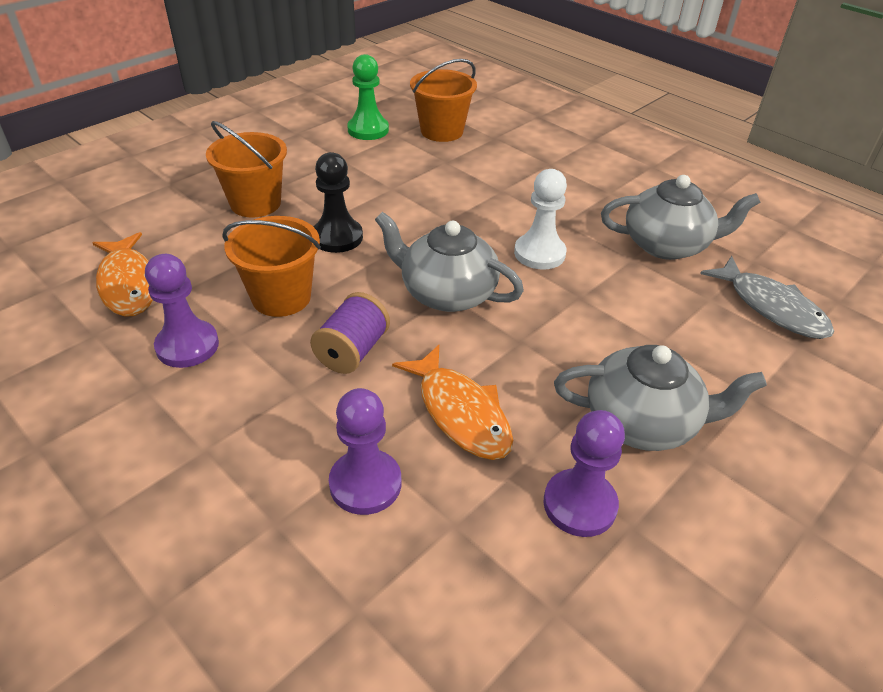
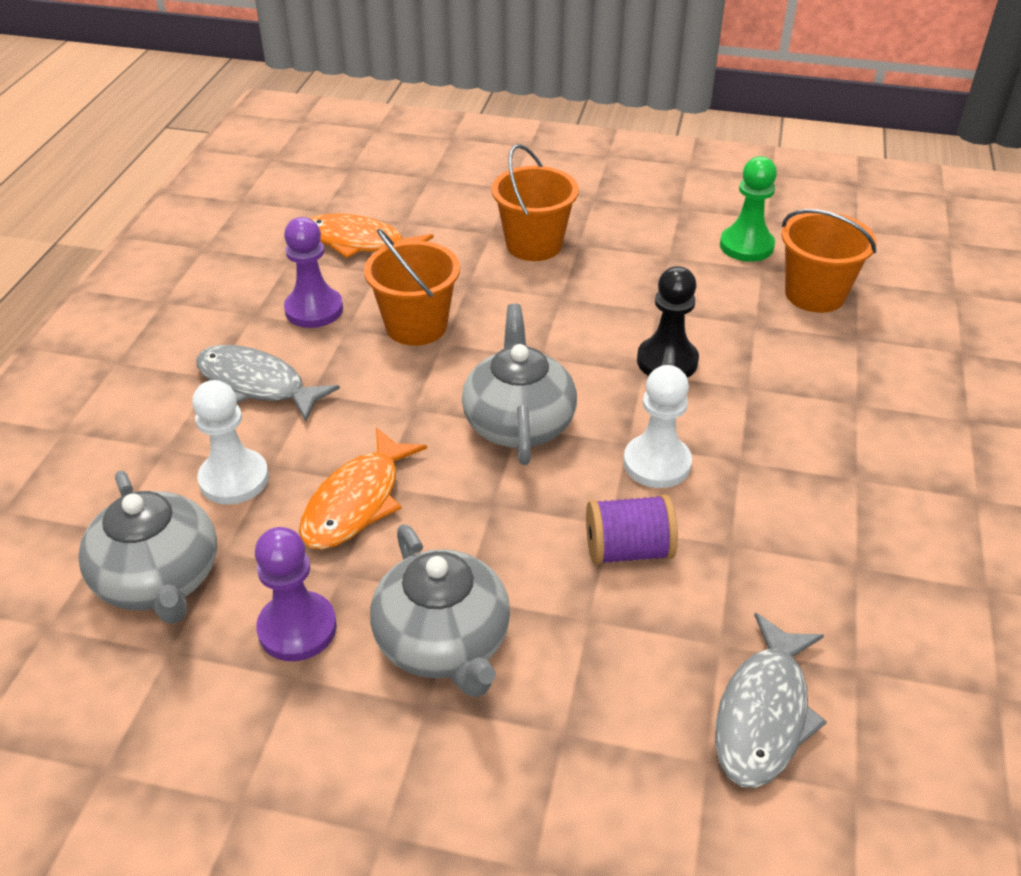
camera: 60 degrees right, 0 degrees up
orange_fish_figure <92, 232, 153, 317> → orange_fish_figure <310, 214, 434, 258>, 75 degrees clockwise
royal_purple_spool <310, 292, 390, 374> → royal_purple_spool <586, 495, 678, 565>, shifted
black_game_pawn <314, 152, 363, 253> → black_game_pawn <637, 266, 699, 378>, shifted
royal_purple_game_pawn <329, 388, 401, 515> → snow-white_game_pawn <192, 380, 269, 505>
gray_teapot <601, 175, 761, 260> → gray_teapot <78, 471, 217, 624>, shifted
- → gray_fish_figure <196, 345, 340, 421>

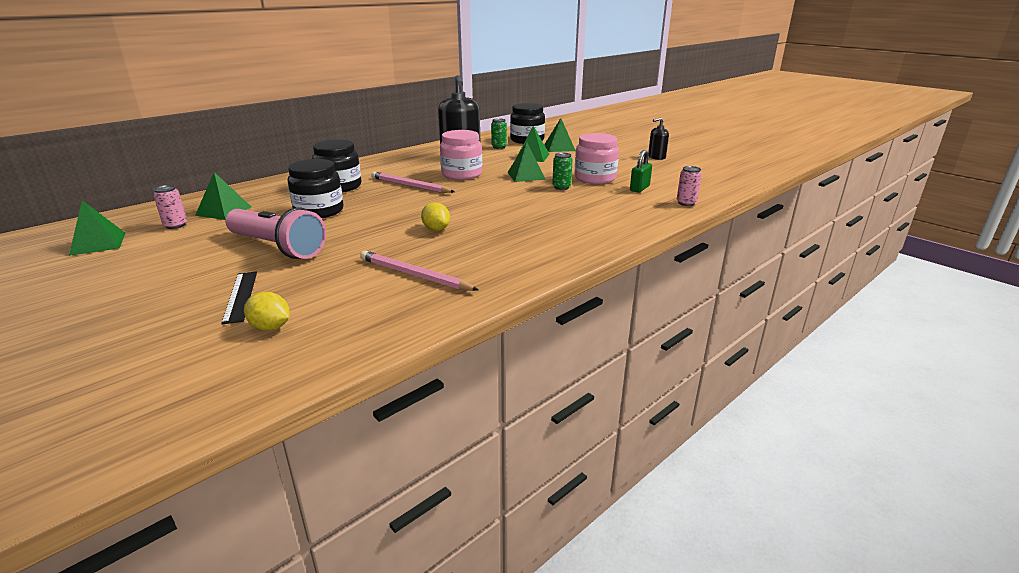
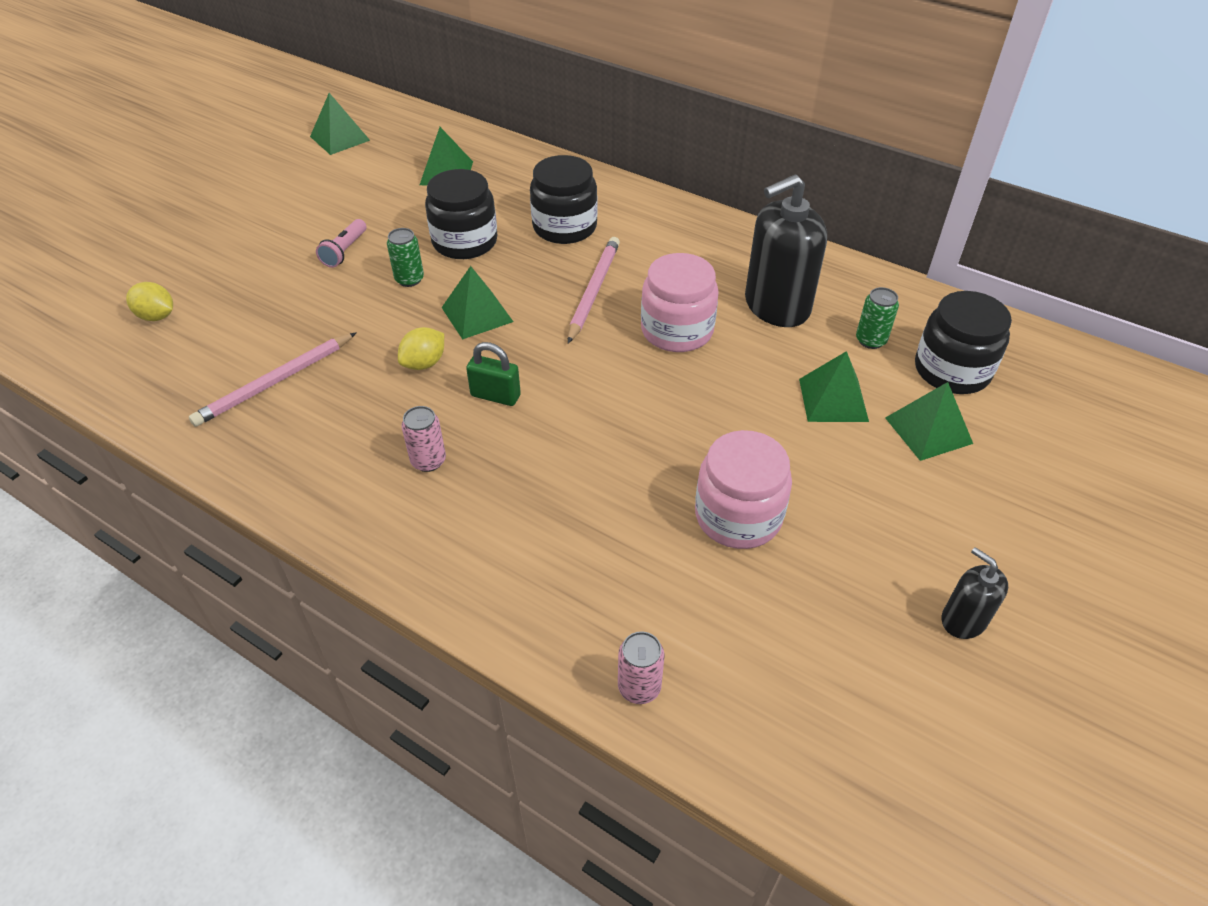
camera: 75 degrees right, 20 degrees up
rose-pink_can <153, 185, 187, 229> → rose-pink_can <401, 406, 446, 472>, shifted
black_straightedge <221, 272, 257, 324> → -
rose-pink_torch <225, 207, 326, 259> → rose-pink_torch <316, 219, 366, 268>, x0.47
golden_lemon <244, 292, 290, 331> → golden_lemon <126, 282, 173, 321>, 75 degrees counterclockwise
rose-pink_pencil <360, 250, 479, 291> → rose-pink_pencil <189, 332, 357, 427>, 150 degrees counterclockwise
green_pyramid_shape <507, 142, 546, 182> → green_pyramid_shape <442, 266, 513, 340>, shifted
green_can <552, 153, 573, 190> → green_can <387, 228, 424, 287>, shifted
green_small_lock <630, 150, 652, 193> → green_small_lock <466, 342, 521, 406>, shifted

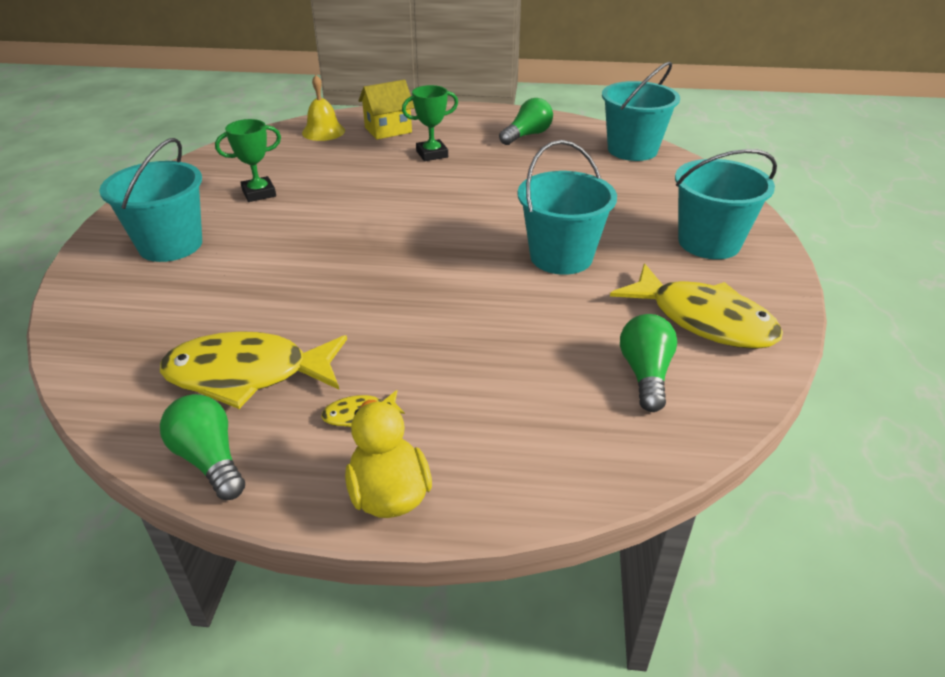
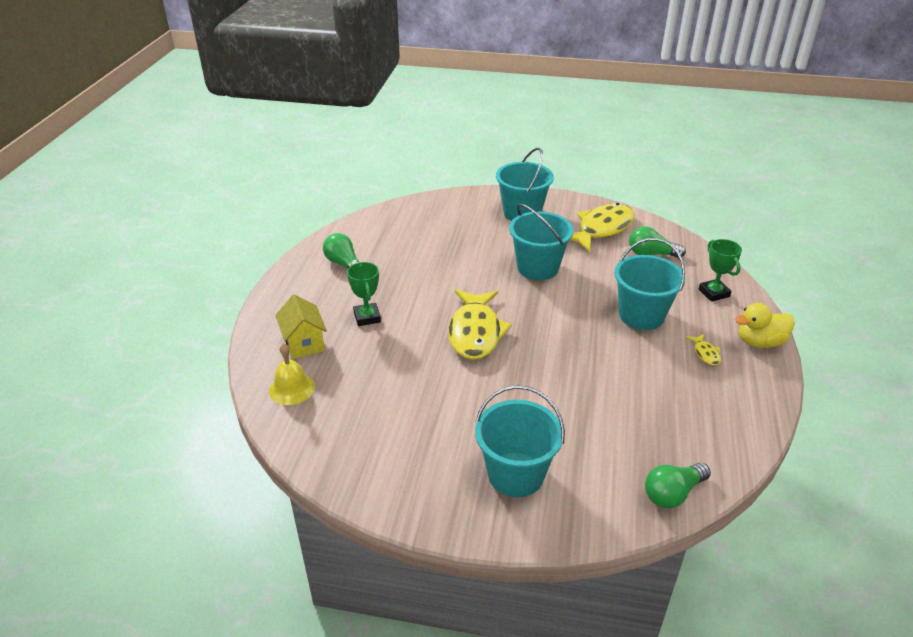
camera: 85 degrees left, 0 degrees up
golden_fish_figure <160, 331, 347, 409> → golden_fish_figure <448, 290, 512, 360>, shifted
green_bulb <160, 394, 245, 500> → green_bulb <645, 463, 711, 508>, shifted
green_award_cup <215, 119, 281, 202> → green_award_cup <699, 239, 742, 302>, shifted
aqua_pail <602, 61, 680, 161> → aqua_pail <614, 238, 685, 330>, shifted

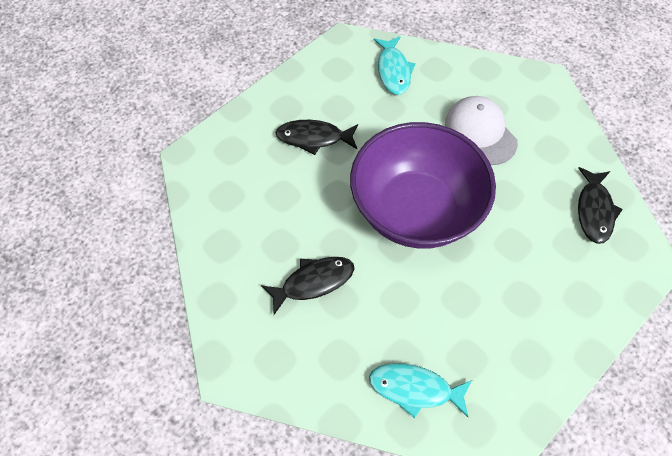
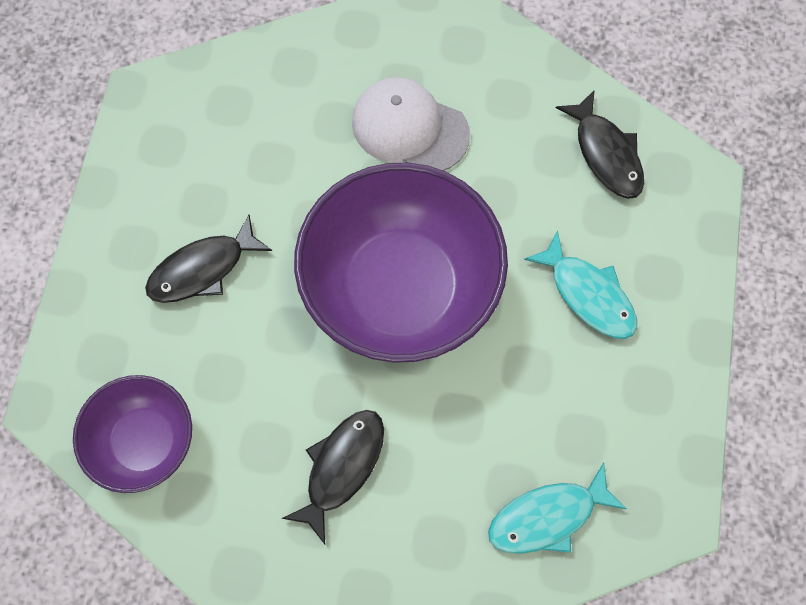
camera: 35 degrees left, 10 degrees up
aqua_fish_figure <374, 36, 416, 95> → aqua_fish_figure <524, 230, 637, 339>, shifted
- → royal_purple_deep_dish <73, 375, 192, 493>

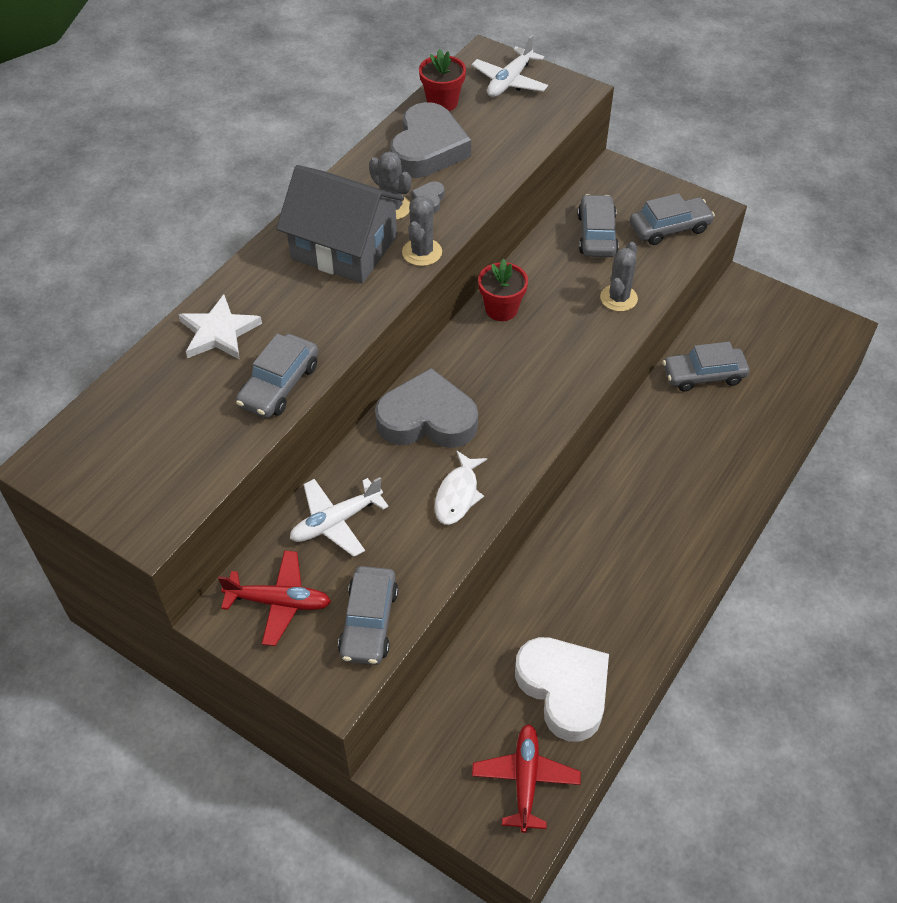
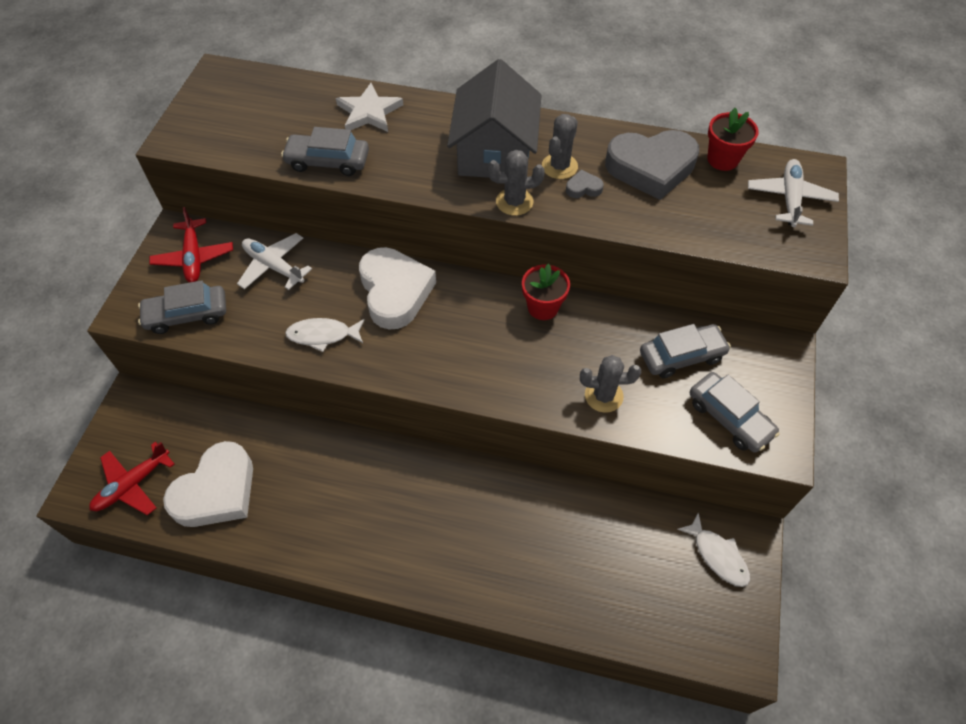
camera: 70 degrees right, 5 degrees up
gray_heart <375, 368, 478, 448> → snow-white_heart <359, 247, 436, 330>
snow-white_plane <471, 35, 548, 97> → snow-white_plane <748, 159, 839, 227>, 90 degrees clockwise
red_plane <472, 724, 581, 833> → red_plane <89, 442, 175, 515>, 150 degrees clockwise
gray_car <663, 342, 749, 392> → -
- → snow-white_fish_figure <677, 512, 750, 587>

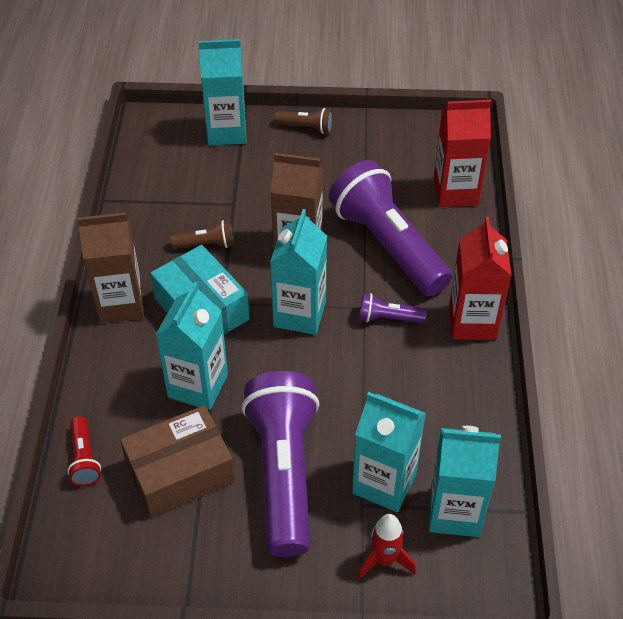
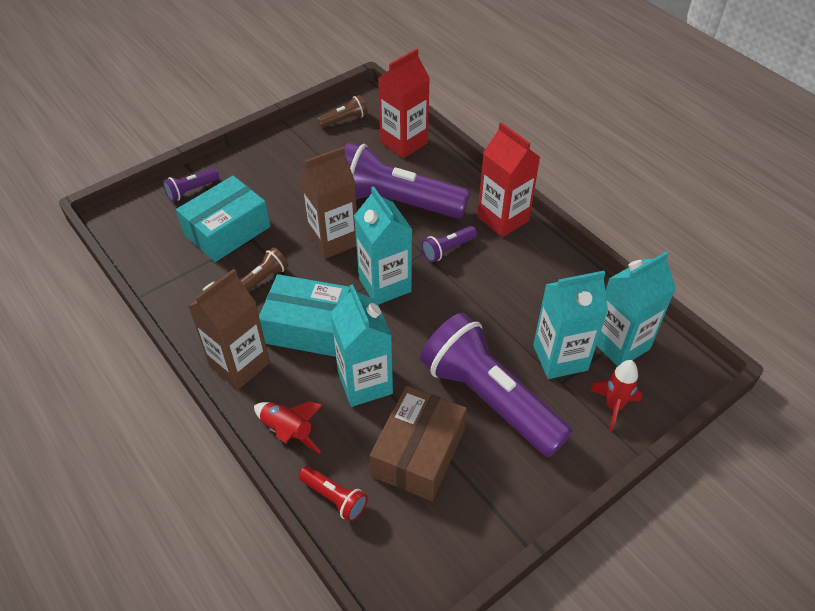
camera: 40 degrees left, 0 degrees up
aqua_milk_carton <199, 39, 247, 146> → royal_purple_torch <163, 168, 219, 202>
russet_torch <275, 108, 333, 134> → russet_torch <317, 95, 368, 128>, shifted
- → aqua_package <176, 176, 270, 262>
- → red_toy_rocket <254, 401, 322, 453>

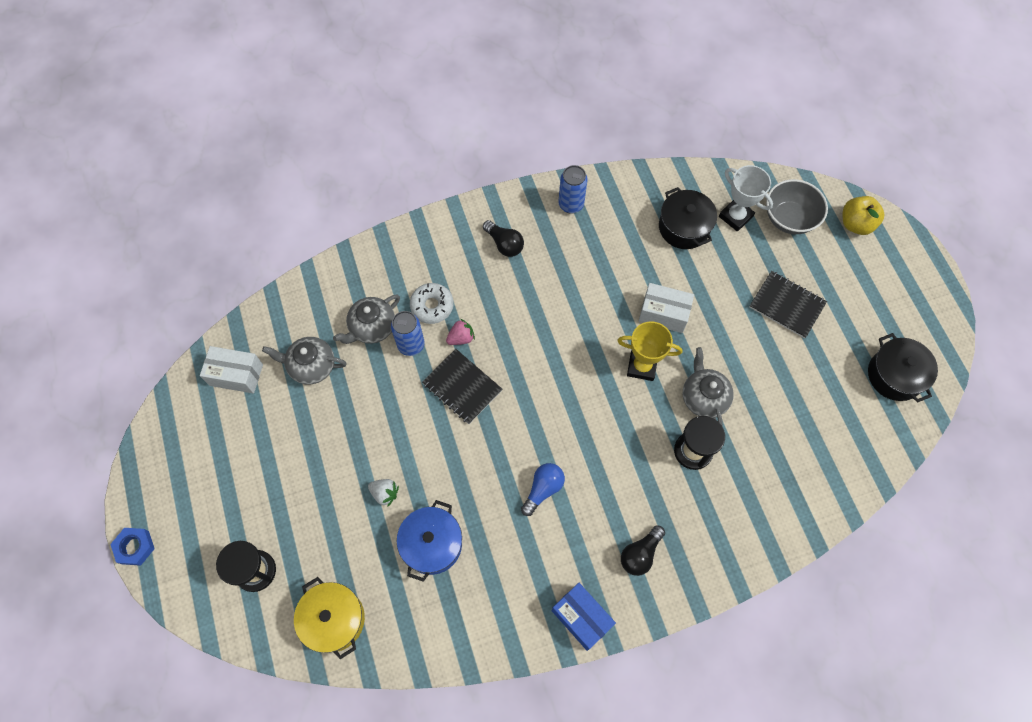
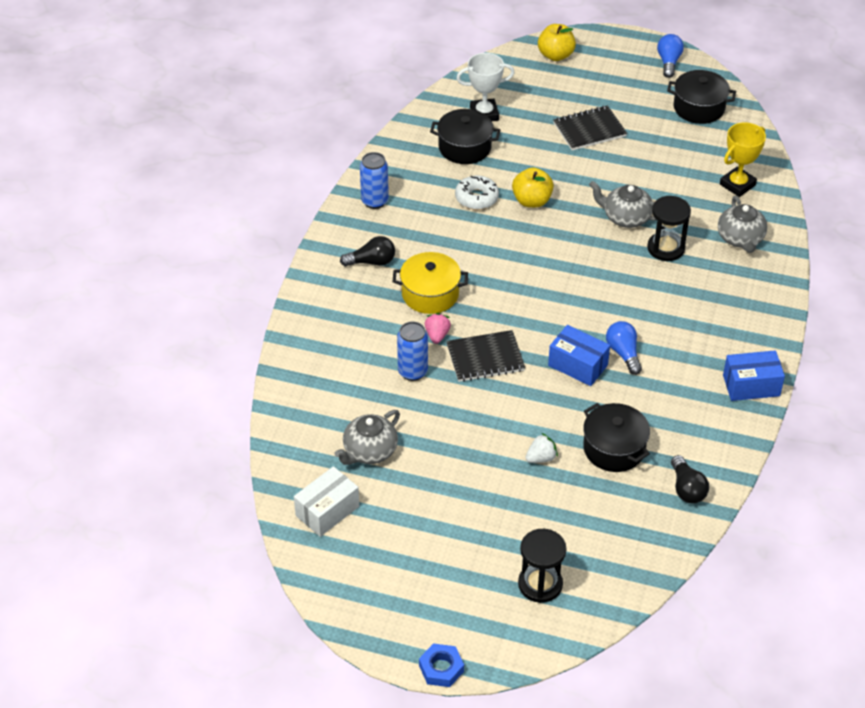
camera: 55 degrees left, 20 degrees down
golden_pot <294, 577, 365, 659> → golden_pot <392, 252, 468, 314>, shifted
gray_teapot <333, 294, 400, 344> → gray_teapot <718, 196, 767, 253>, shifted
cobalt_pot <397, 500, 462, 582> → black_pot <583, 403, 650, 472>
snow-white_doughnut <410, 283, 454, 324> → snow-white_doughnut <455, 175, 499, 210>, shifted
golden_award_cup <617, 321, 682, 381> → golden_award_cup <720, 122, 766, 197>, shifted
black_bulb <621, 525, 665, 576> → black_bulb <671, 455, 709, 504>, shifted
snow-white_package <639, 283, 694, 333> → golden_toy_apple <512, 167, 554, 208>
gray_deep_dish <766, 179, 828, 234> → -
- → cobalt_package <548, 325, 610, 386>
- → cobalt_bulb <657, 34, 684, 78>

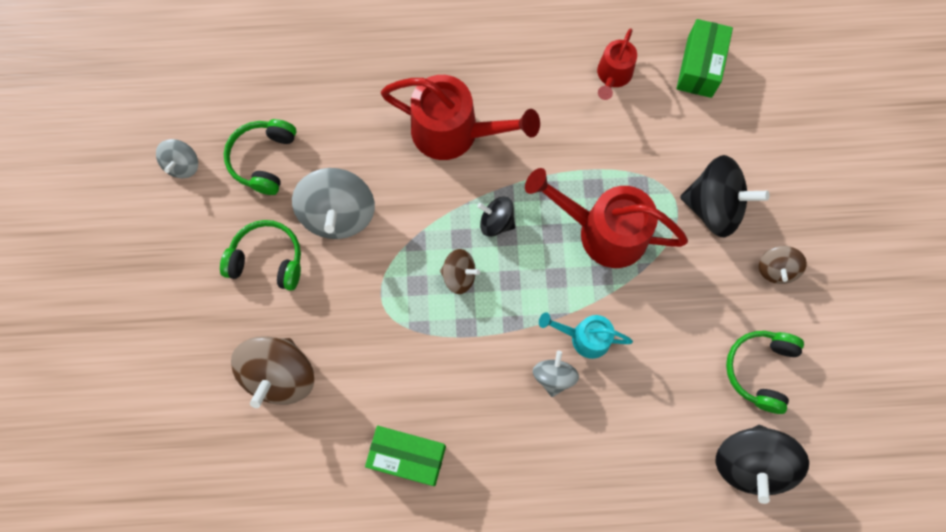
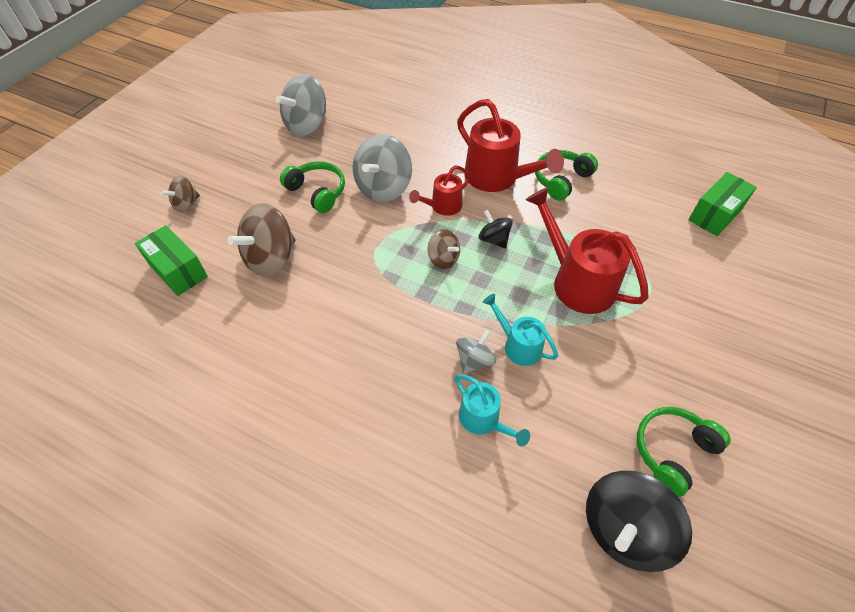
camera: 30 degrees right, 20 degrees down
gray_spinning_top <156, 139, 198, 178> → gray_spinning_top <276, 74, 326, 136>, x1.82
green_over-ear_headphones <224, 119, 297, 195> → green_over-ear_headphones <535, 150, 598, 201>, shifted
green_package <365, 426, 446, 486> → green_package <135, 225, 208, 296>, shifted
red_watering_pot <597, 28, 637, 100> → red_watering_pot <409, 166, 471, 216>, shifted
black_spinning_top <680, 155, 770, 238> → -
russet_spinning_top <759, 246, 807, 284> → russet_spinning_top <161, 176, 200, 213>, shifted
- → aqua_watering_pot <454, 374, 530, 446>

